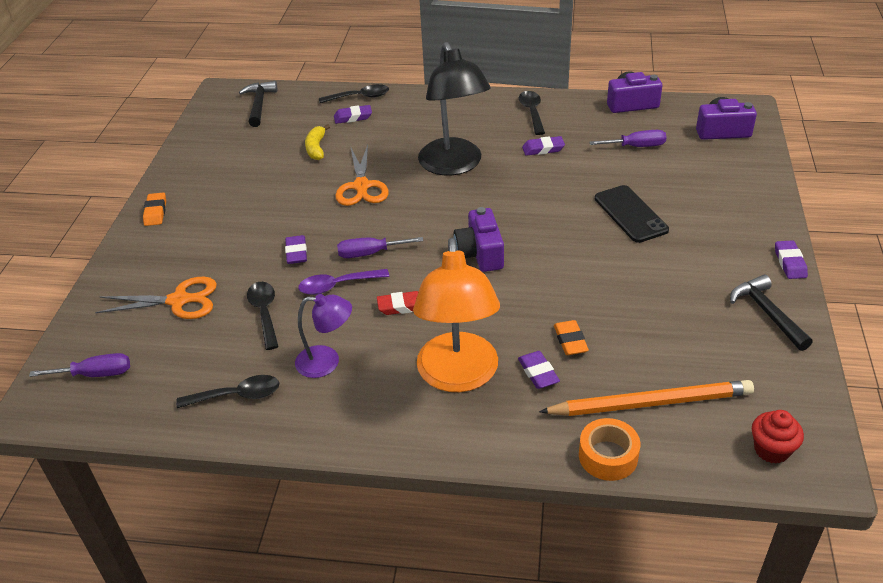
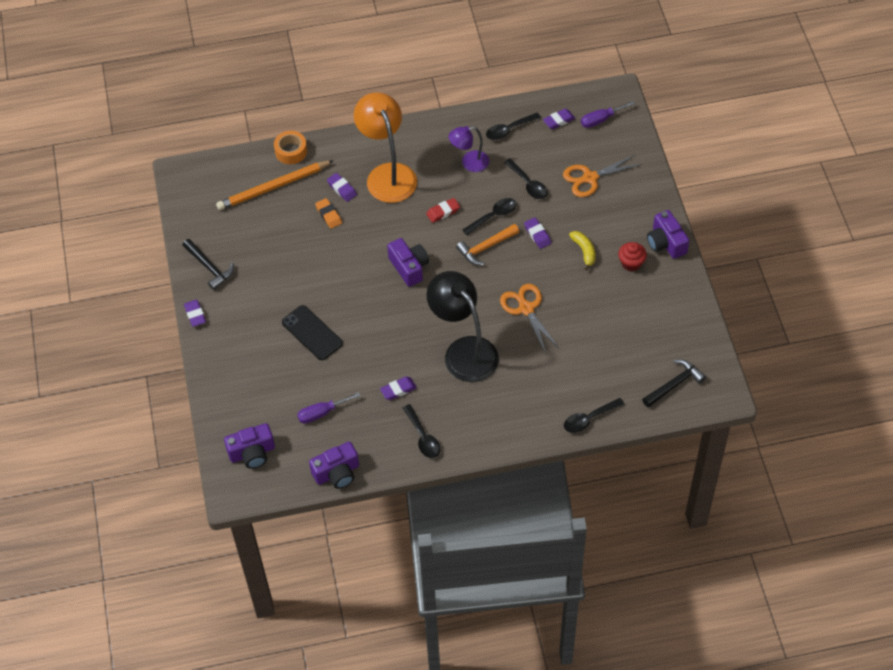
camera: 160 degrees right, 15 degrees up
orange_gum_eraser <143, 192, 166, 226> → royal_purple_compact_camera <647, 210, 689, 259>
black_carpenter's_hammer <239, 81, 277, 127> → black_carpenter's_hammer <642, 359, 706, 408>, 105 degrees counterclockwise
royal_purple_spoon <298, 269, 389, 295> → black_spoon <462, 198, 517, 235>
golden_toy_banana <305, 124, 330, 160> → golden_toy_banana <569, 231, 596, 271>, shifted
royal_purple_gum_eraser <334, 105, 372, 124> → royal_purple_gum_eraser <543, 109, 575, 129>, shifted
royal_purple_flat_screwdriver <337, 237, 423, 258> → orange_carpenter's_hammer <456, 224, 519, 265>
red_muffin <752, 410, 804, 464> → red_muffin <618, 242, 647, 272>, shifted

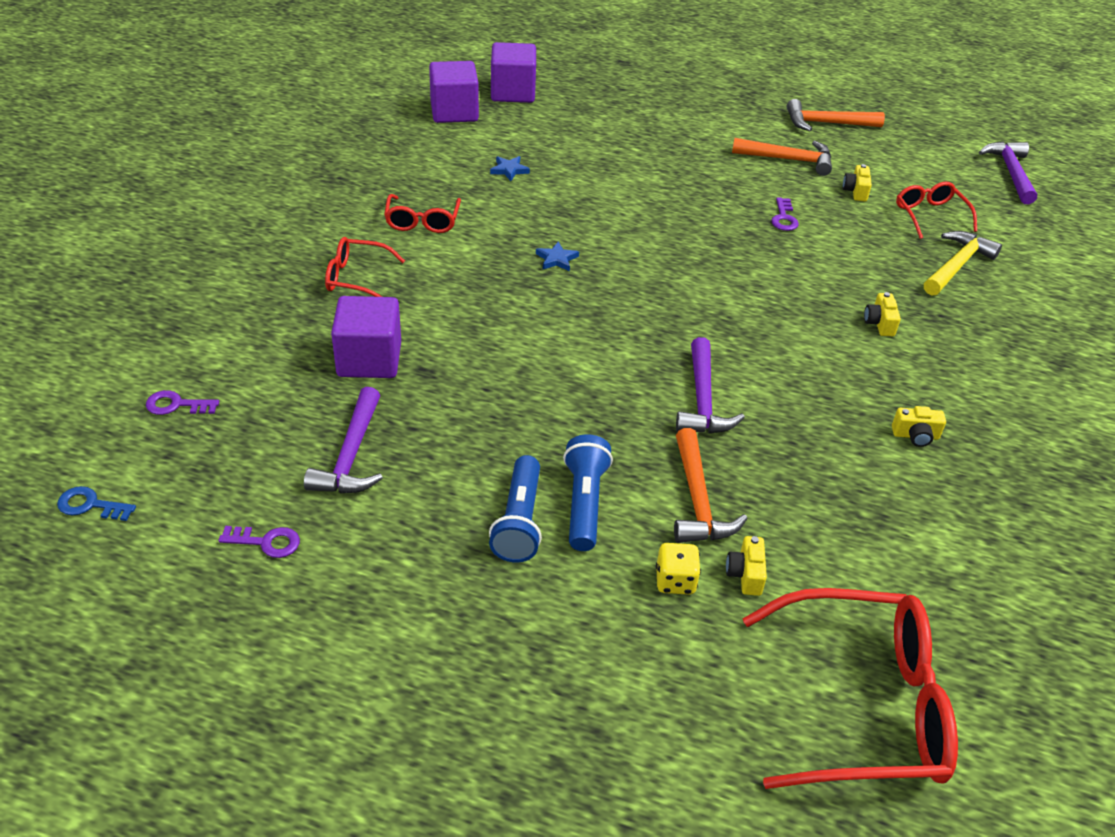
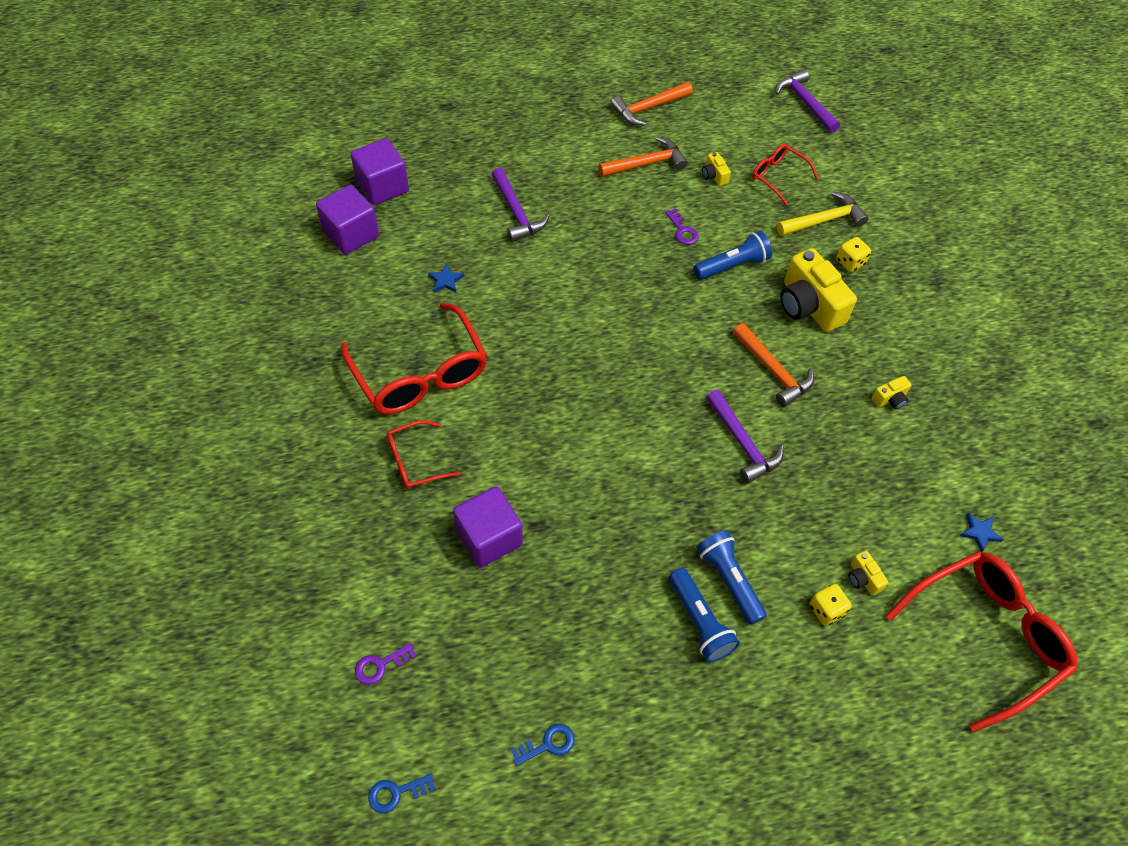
camera: 30 degrees left, 15 degrees up
royal_purple_key <218, 526, 300, 558> → cobalt_key <511, 724, 574, 766>
royal_purple_carpenter's_hammer <304, 387, 383, 493> → royal_purple_carpenter's_hammer <491, 168, 549, 242>, shifted
red_spectacles <384, 194, 461, 233> → red_spectacles <341, 303, 487, 414>, x1.92
cobalt_star_shape <536, 242, 579, 271> → cobalt_star_shape <960, 513, 1004, 553>, shifted
orange_carpenter's_hammer <674, 428, 748, 543> → orange_carpenter's_hammer <733, 323, 814, 407>, shifted
golden_compact_camera <864, 292, 901, 336> → golden_compact_camera <780, 248, 857, 332>, x2.24
golden_carpenter's_hammer <924, 231, 1002, 296> → golden_carpenter's_hammer <777, 192, 868, 236>, 60 degrees clockwise
- → cobalt_torch <694, 231, 772, 280>
- → golden_game_die <836, 237, 871, 272>

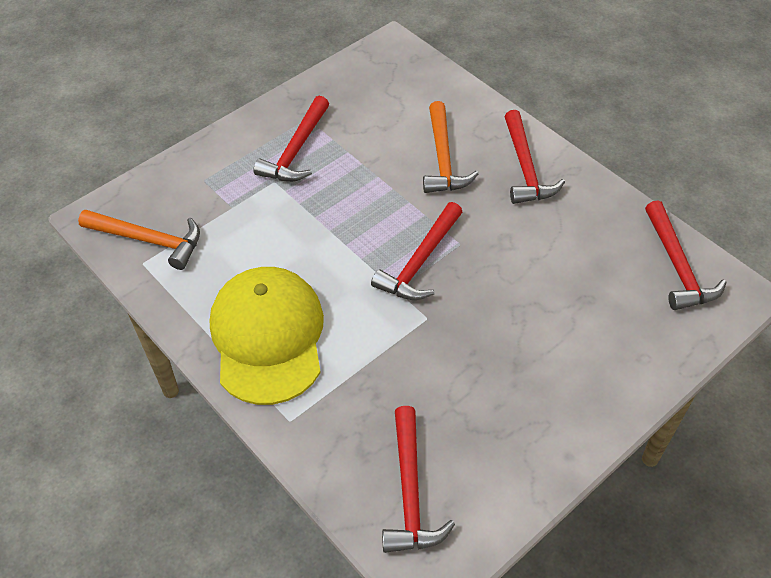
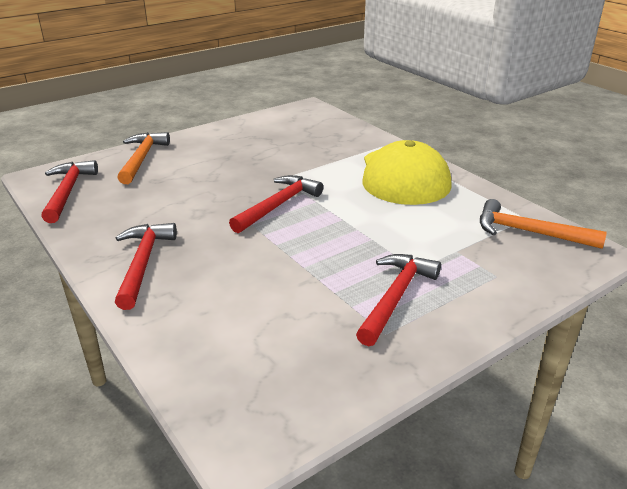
camera: 175 degrees left, 20 degrees down
red_carpenter's_hammer <382, 406, 455, 553> → -
orange_carpenter's_hammer <423, 101, 478, 193> → orange_carpenter's_hammer <117, 132, 170, 184>, shifted

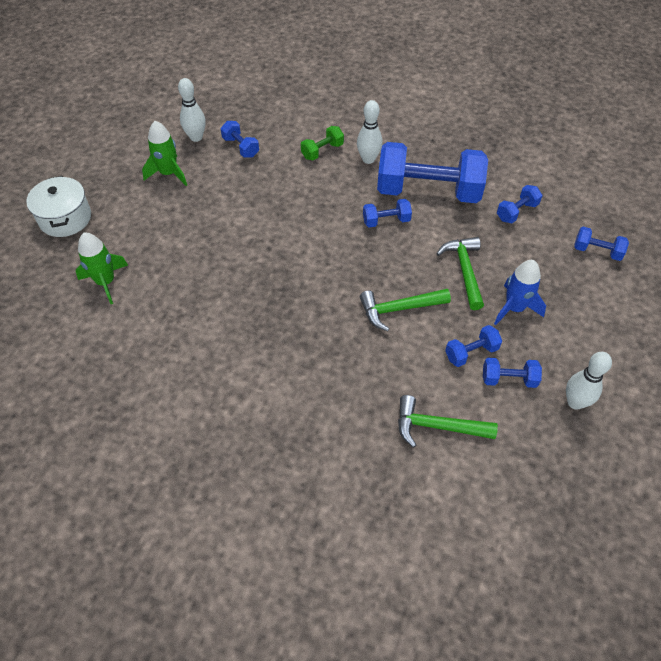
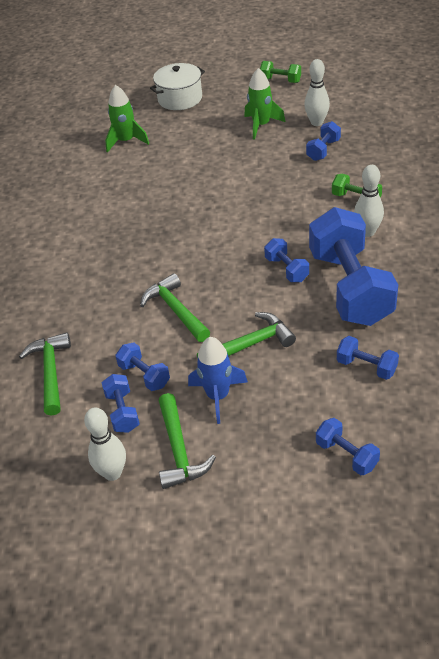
camera: 75 degrees right, 10 degrees down
cobalt_hand_weight <574, 227, 629, 261> → cobalt_hand_weight <316, 418, 380, 475>, 45 degrees counterclockwise
- → green_carpenter's_hammer <159, 393, 216, 489>
- → green_hand_weight <260, 61, 301, 83>

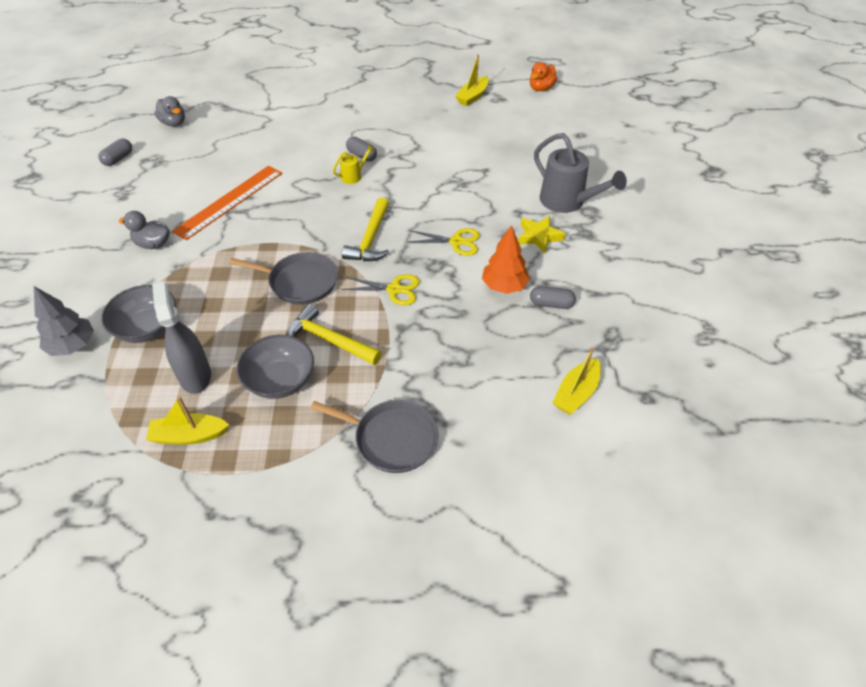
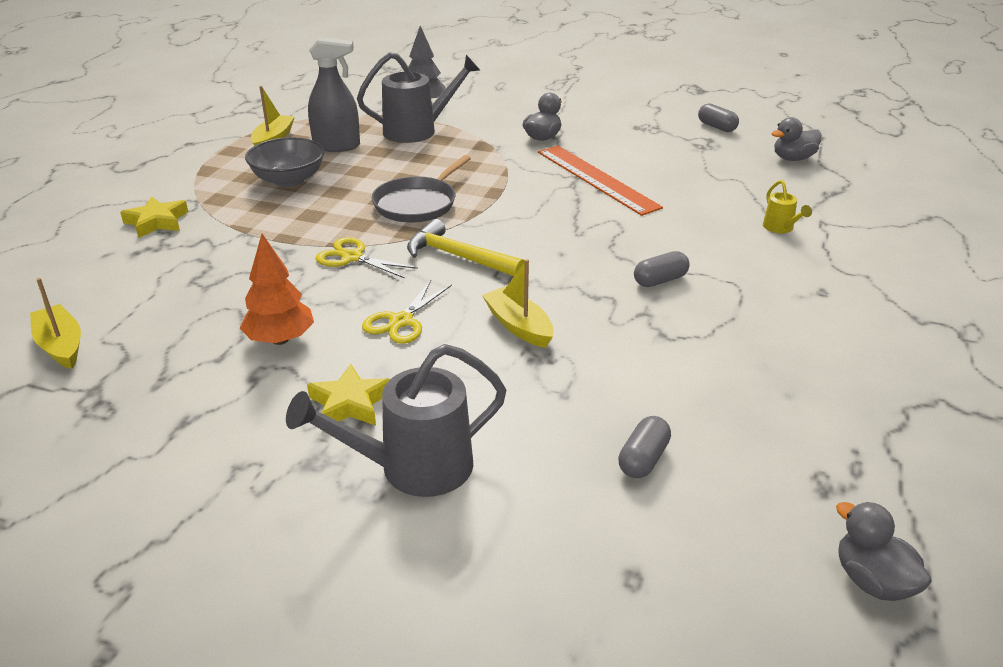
camera: 110 degrees right, 15 degrees down
gray_deep_dish <101, 285, 176, 343> → gray_watering_pot <357, 52, 480, 143>
golden_carpenter's_hammer <287, 304, 382, 365> → -
gray_frying_pan <311, 400, 439, 473> → golden_star_shape <120, 196, 188, 238>
golden_watering_pot <333, 144, 375, 184> → golden_watering_pot <763, 180, 812, 233>, shifted
golden_scissors <341, 274, 420, 305> → golden_scissors <315, 237, 418, 278>, 90 degrees clockwise
golden_sailboat <455, 54, 489, 106> → golden_sailboat <482, 259, 554, 348>, shifted
orange_toy_duck <530, 62, 557, 91> → gray_toy_duck <836, 502, 932, 601>
gray_capsule <530, 286, 576, 309> → gray_capsule <618, 416, 671, 478>, shifted

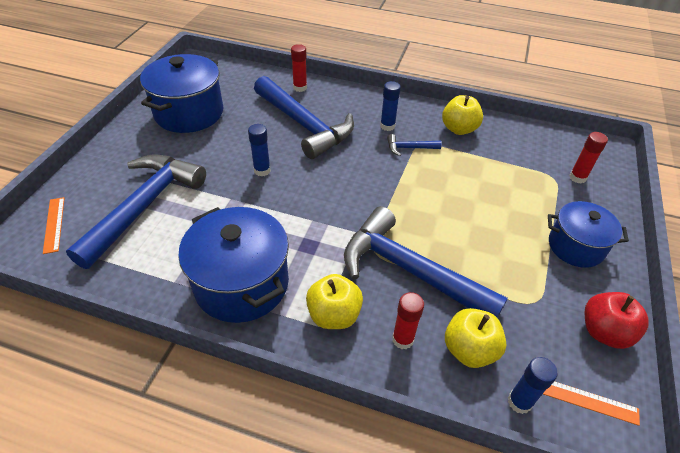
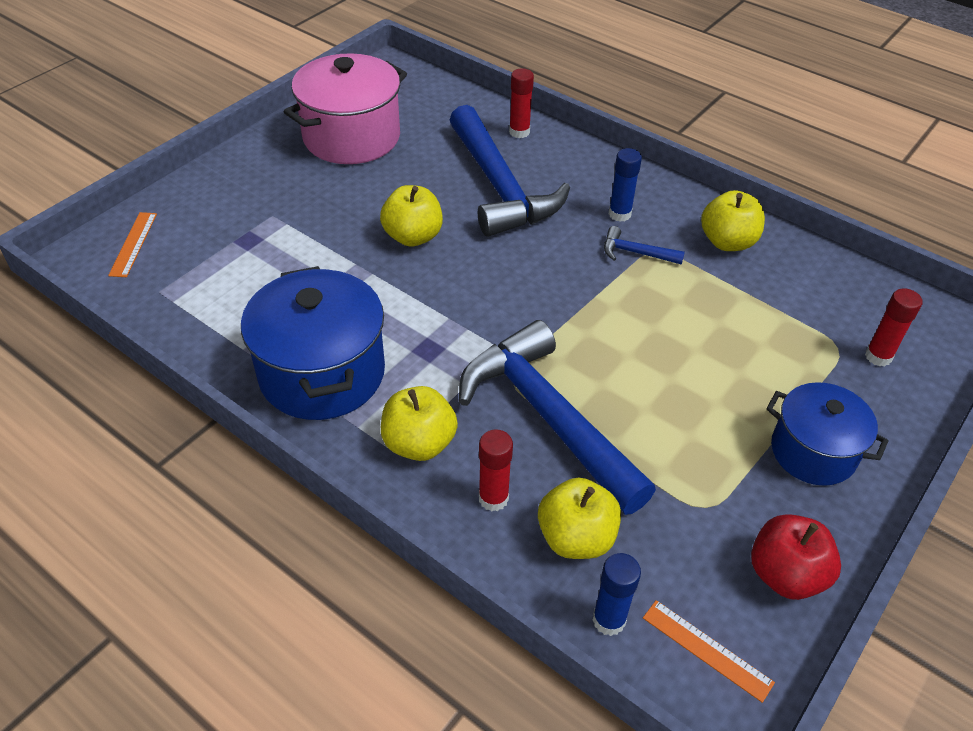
camera: 20 degrees right, 0 degrees up
cobalt_carpenter's_hammer <66, 154, 206, 269> → -
cobalt_pot <140, 54, 223, 133> → rose-pink_pot <284, 53, 407, 164>
cobalt_glue <248, 124, 271, 176> → golden_toy_apple <380, 185, 443, 247>

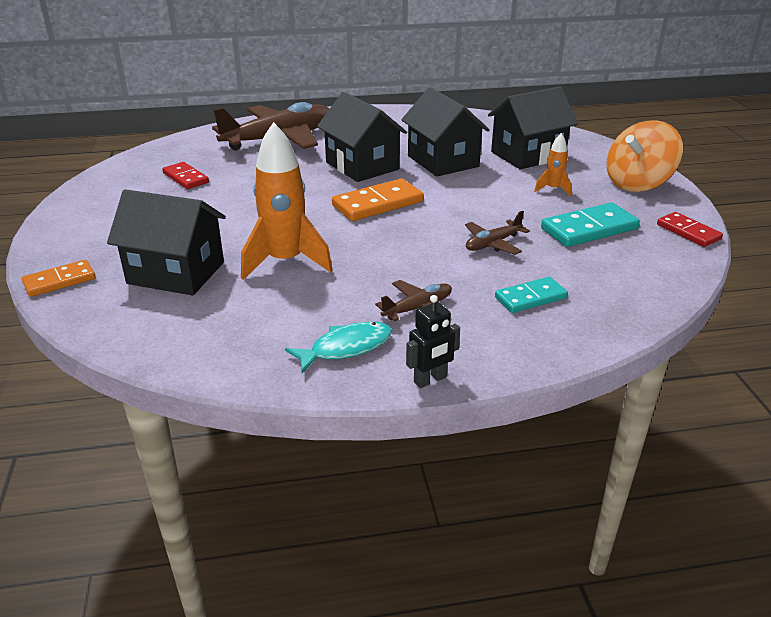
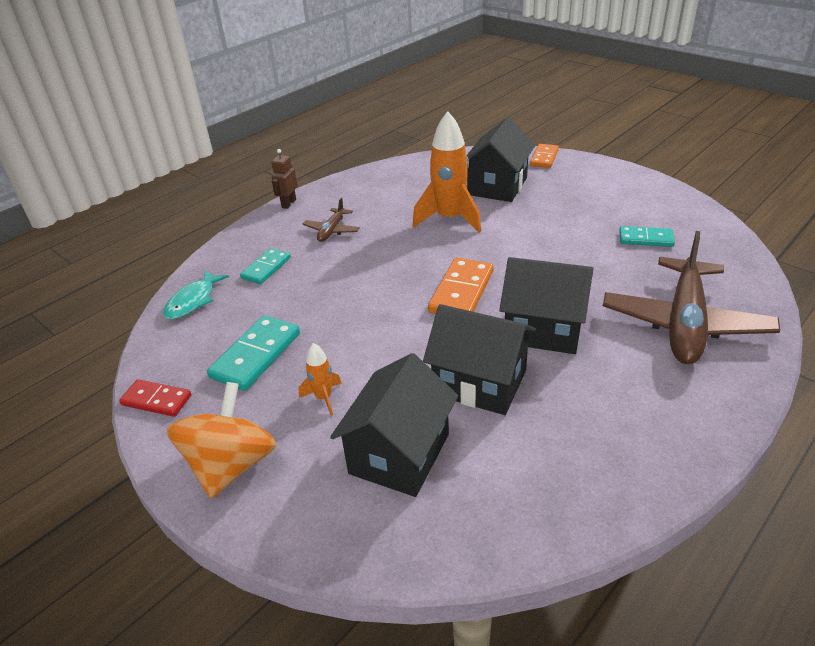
camera: 145 degrees right, 5 degrees up
black_house <107, 189, 226, 295> → black_house <467, 117, 535, 202>, 45 degrees counterclockwise
red_domino_piece <162, 162, 209, 189> → aqua_domino_piece <619, 226, 675, 247>
aqua_fish_figure <285, 322, 392, 373> → aqua_fish_figure <163, 270, 229, 319>, shifted
black_toy_robot <406, 295, 460, 388> → russet_toy_robot <271, 149, 298, 209>
russet_plane <465, 211, 530, 255> → -

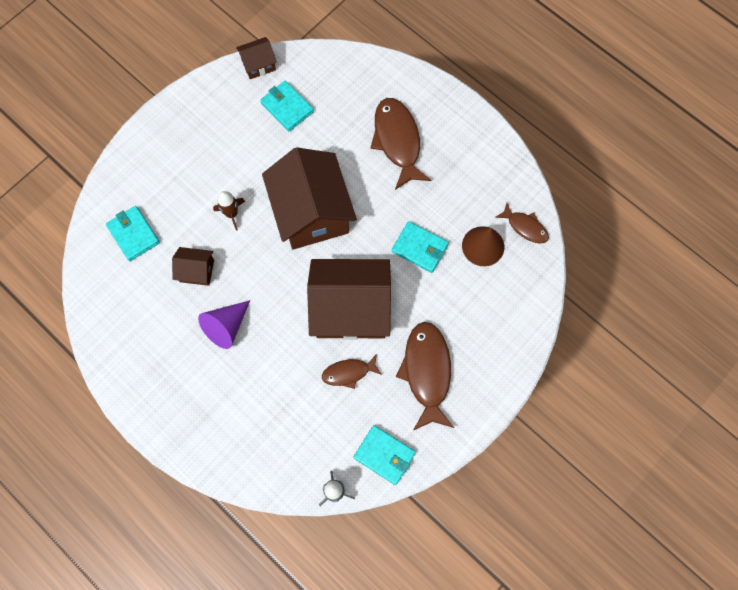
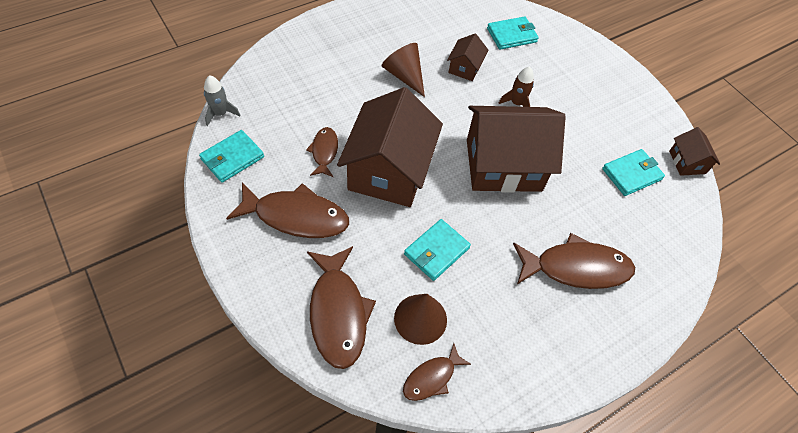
camera: 100 degrees right, 15 degrees down
royal_purple_cone_shape <198, 300, 250, 349> → russet_cone_shape <382, 43, 425, 97>
- → russet_fish_figure <307, 246, 376, 369>

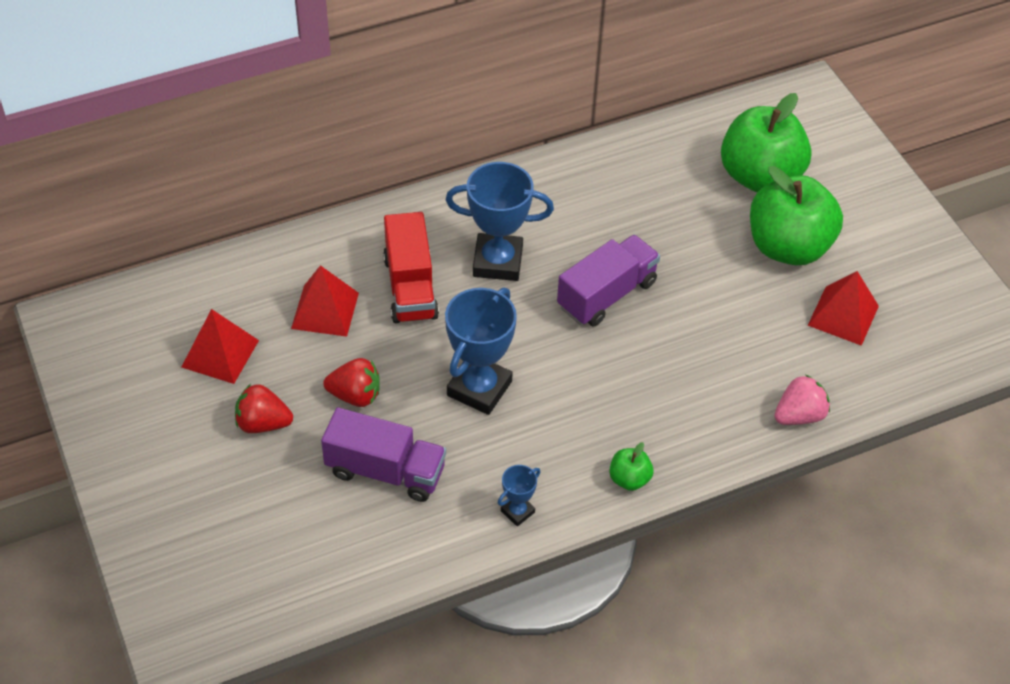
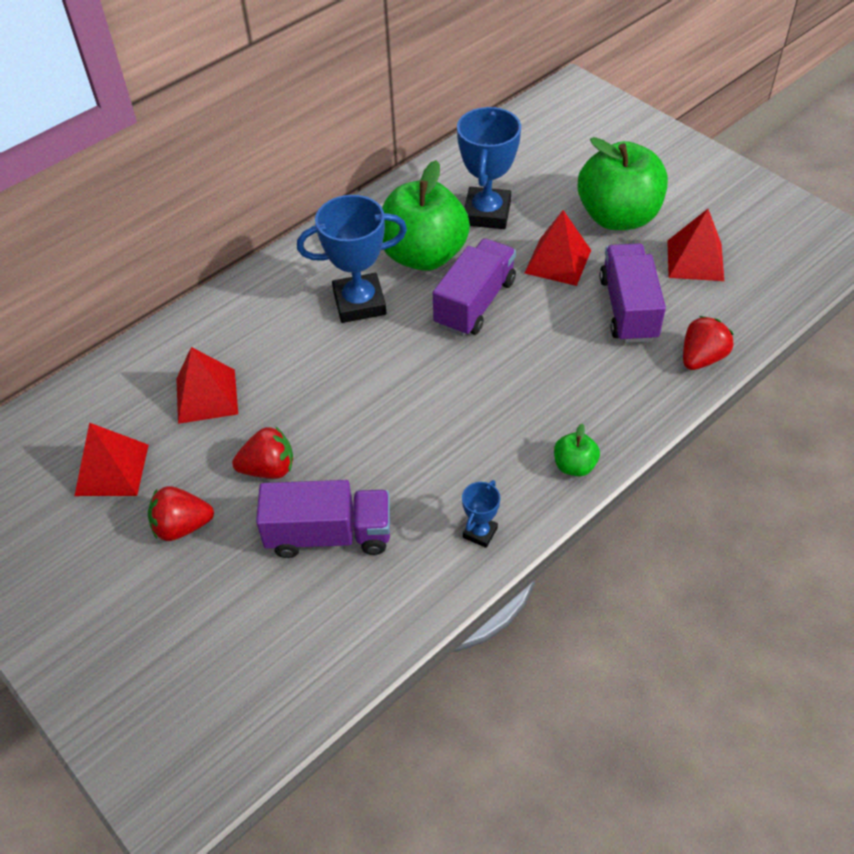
camera: 15 degrees left, 0 degrees up
red_toy_truck <383, 212, 439, 323> → -
cobalt_award_cup <445, 288, 517, 415> → cobalt_award_cup <457, 107, 521, 229>, shifted
green_toy_apple <721, 93, 812, 192> → green_toy_apple <382, 160, 470, 271>, shifted
rose-pink_strawberry <774, 374, 830, 425> → red_strawberry <683, 316, 734, 370>
- → red_pyramid_shape <525, 210, 591, 286>
- → royal_purple_toy_truck <600, 243, 666, 343>

